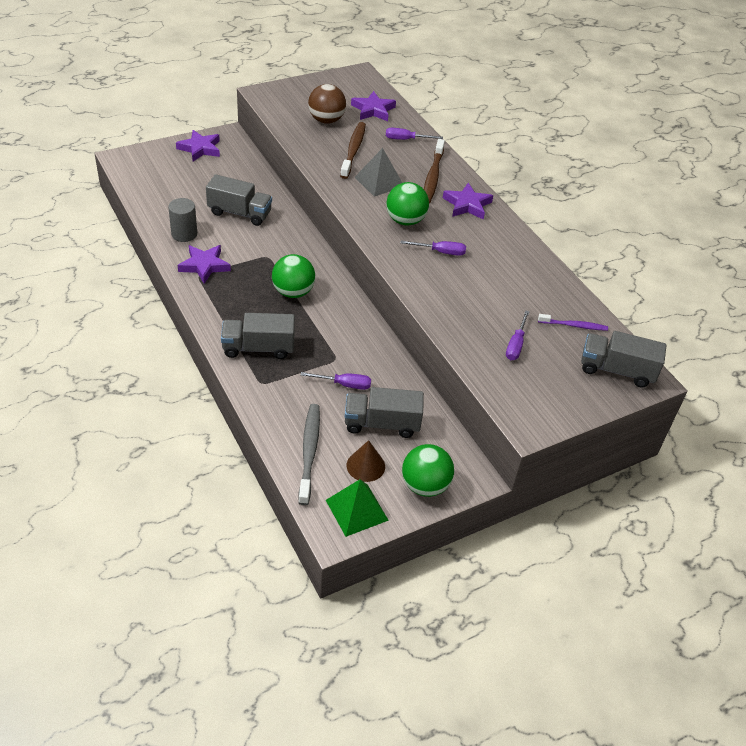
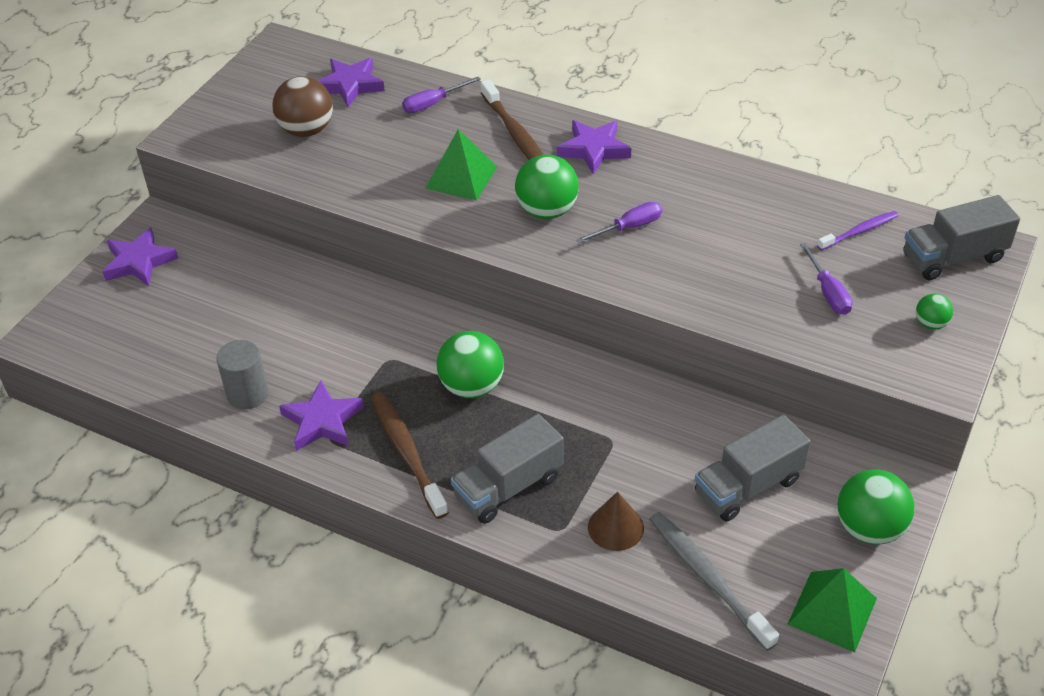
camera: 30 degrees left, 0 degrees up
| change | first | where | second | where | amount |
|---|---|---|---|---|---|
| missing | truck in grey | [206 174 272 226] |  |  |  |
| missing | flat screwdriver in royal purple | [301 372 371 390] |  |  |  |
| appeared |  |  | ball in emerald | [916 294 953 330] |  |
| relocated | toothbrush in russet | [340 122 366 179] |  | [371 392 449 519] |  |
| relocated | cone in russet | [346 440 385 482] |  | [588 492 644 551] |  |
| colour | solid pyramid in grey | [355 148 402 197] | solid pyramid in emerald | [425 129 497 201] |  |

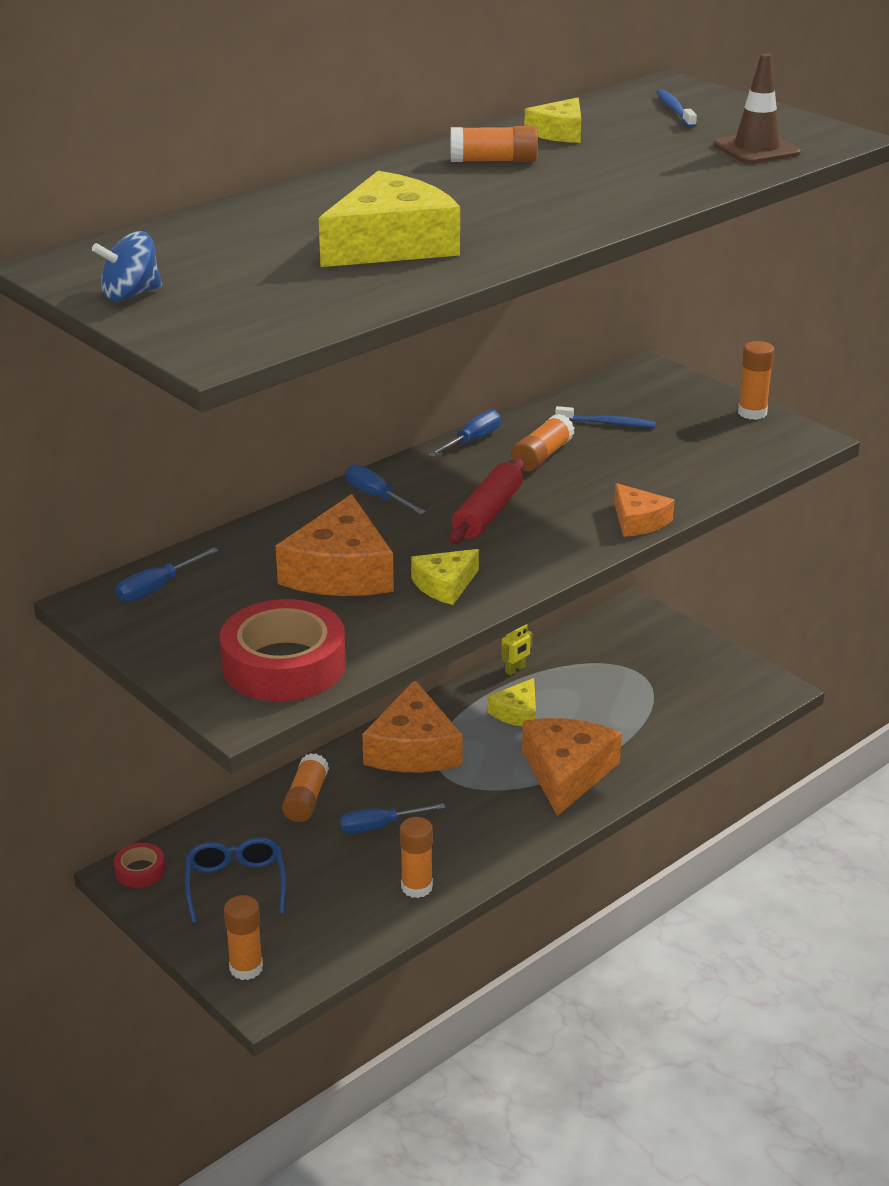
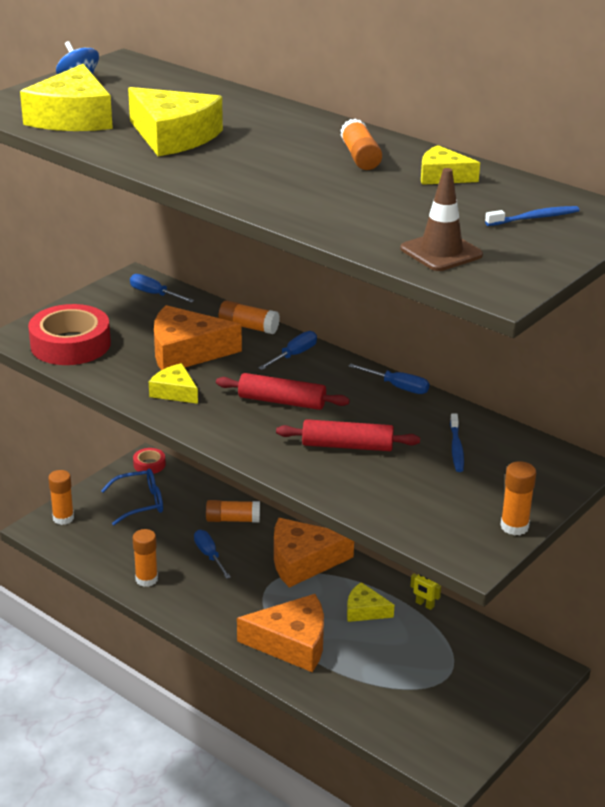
camera: 80 degrees right, 0 degrees up
| change | first | where | second | where | amount |
|---|---|---|---|---|---|
| missing | cheese wedge in bright orange | [614 483 675 537] |  |  |  |
| appeared |  |  | cheese wedge in yellow | [20 64 113 131] |  |
| appeared |  |  | pastry roller in red | [276 419 420 451] |  |
| relocated | stick of glue in bright orange | [511 414 574 471] |  | [218 300 280 334] |  |

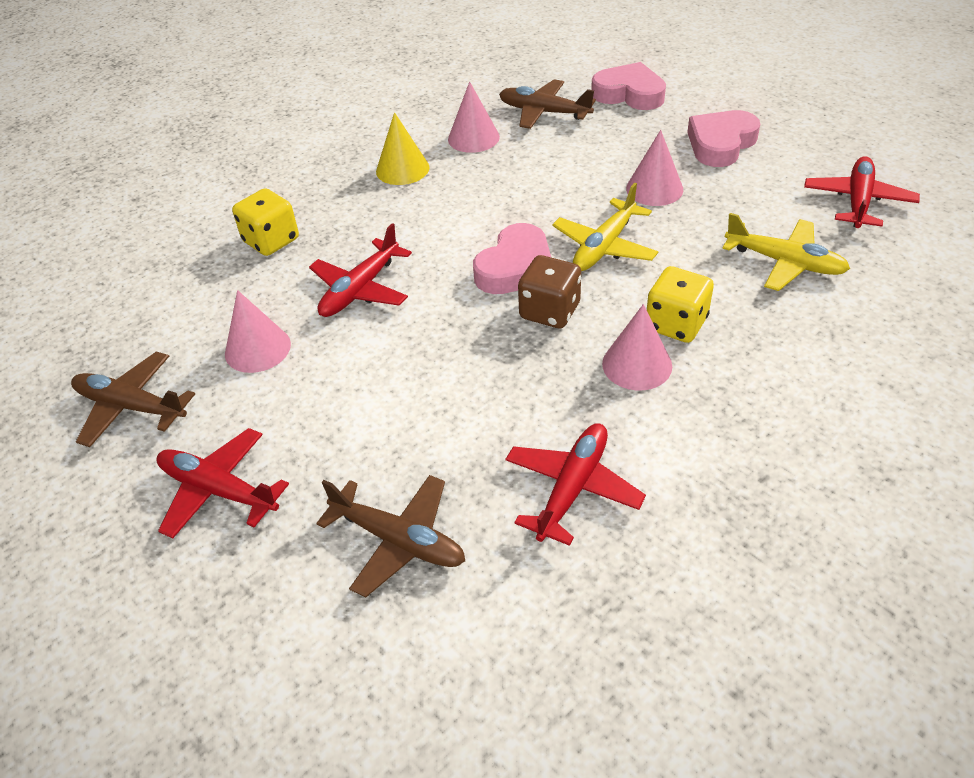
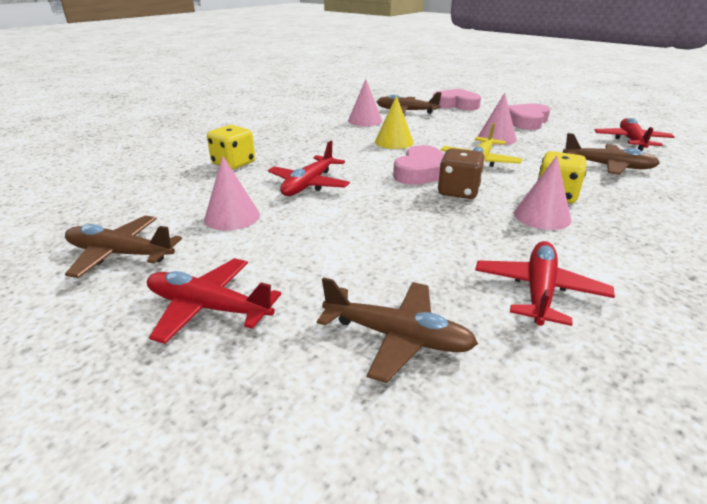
camera: 10 degrees left, 15 degrees down
| change | first | where | second | where | amount |
|---|---|---|---|---|---|
| relocated | cone in yellow | [376 112 430 185] |  | [375 95 414 149] |  |
| colour | aeroplane in yellow | [722 213 850 291] | aeroplane in russet | [563 133 660 175] |  |

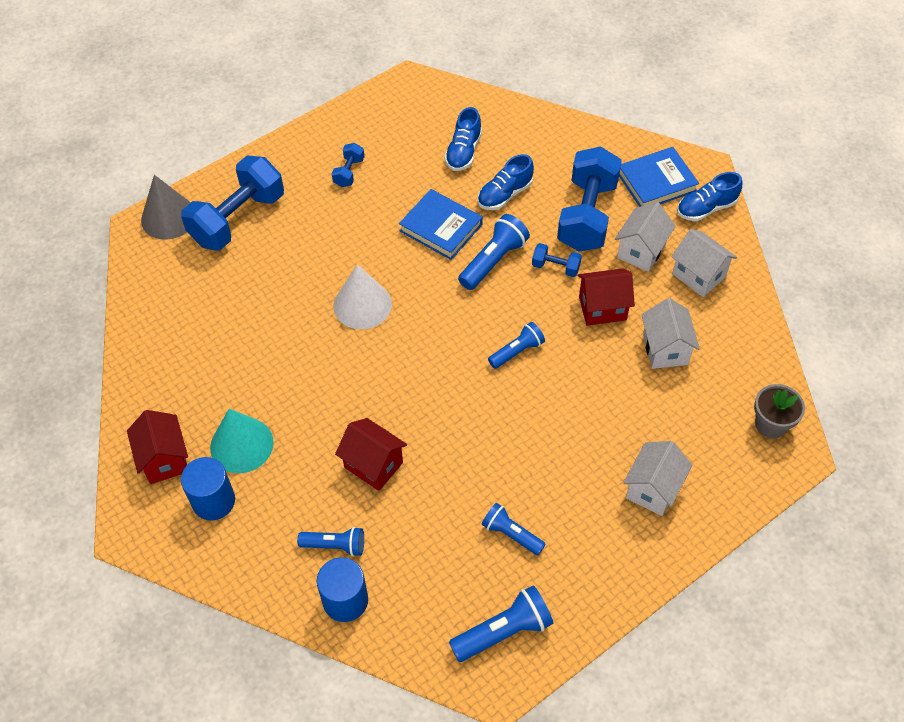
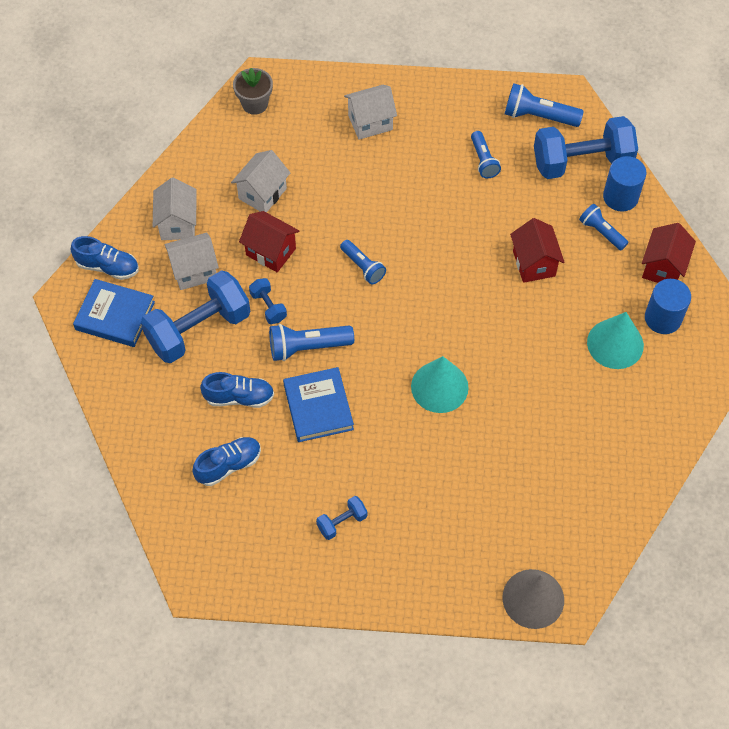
camera: 140 degrees left, 5 degrees up
| change | first | where | second | where | amount |
|---|---|---|---|---|---|
| relocated | house in red | [127 410 188 484] |  | [642 223 696 283] |  |
| relocated | hand weight in cobalt | [181 156 284 250] |  | [534 116 638 179] |  |
| colour | cone in snow-white | [333 264 392 329] | cone in teal | [411 356 469 413] |  |
| spun | flashlight in cobalt | [488 322 545 369] |  | [340 240 386 284] | 135 degrees counterclockwise |

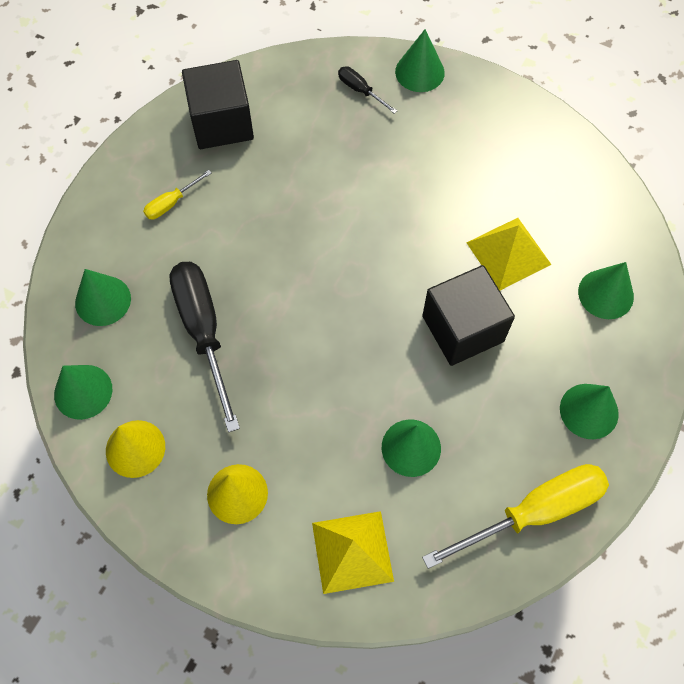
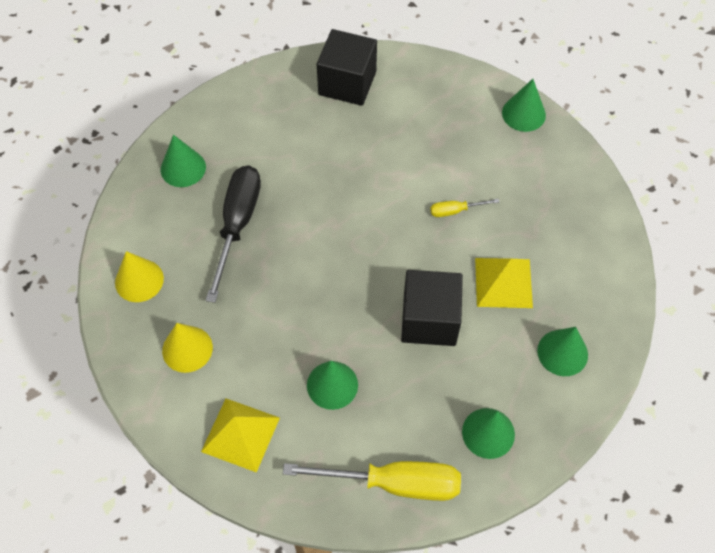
camera: 30 degrees right, 5 degrees down
| change | first | where | second | where | amount |
|---|---|---|---|---|---|
| missing | cone in emerald | [54 365 112 420] |  |  |  |
| missing | flat screwdriver in ebony | [338 66 397 114] |  |  |  |
| relocated | flat screwdriver in yellow | [143 170 211 219] |  | [430 199 499 217] |  |

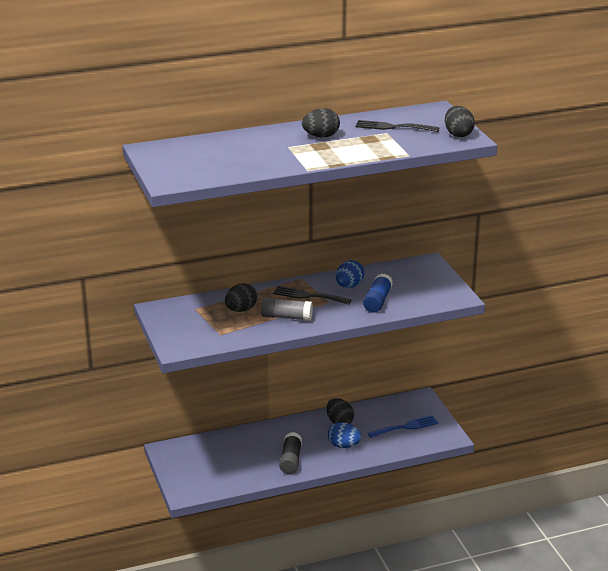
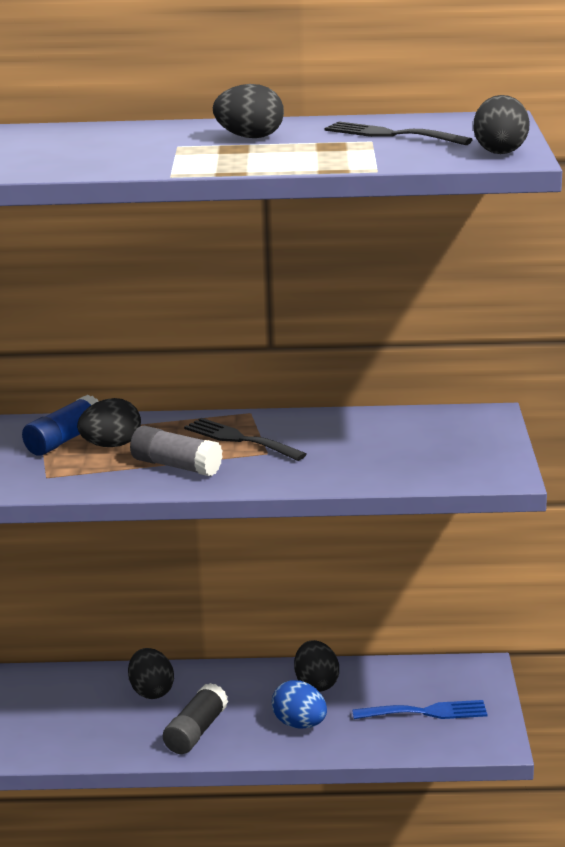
camera: 20 degrees right, 5 degrees down
| change | first | where | second | where | amount |
|---|---|---|---|---|---|
| missing | egg shape in cobalt | [335 260 364 288] |  |  |  |
| appeared |  |  | egg shape in ebony | [128 648 174 699] |  |
| relocated | stick of glue in cobalt | [363 274 393 313] |  | [22 395 99 455] |  |

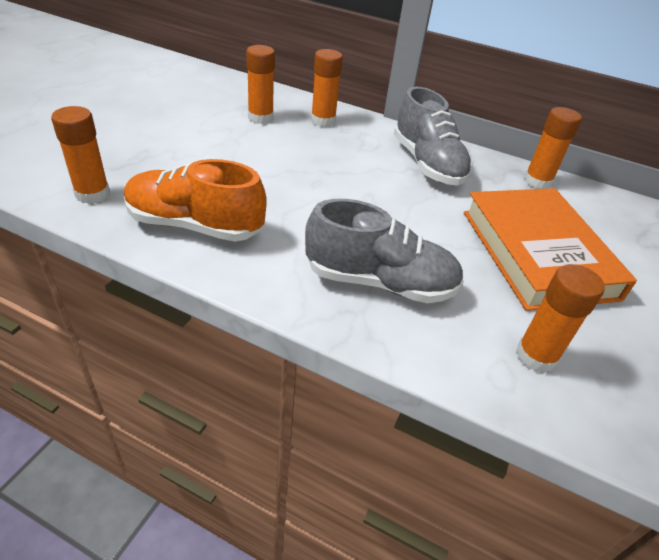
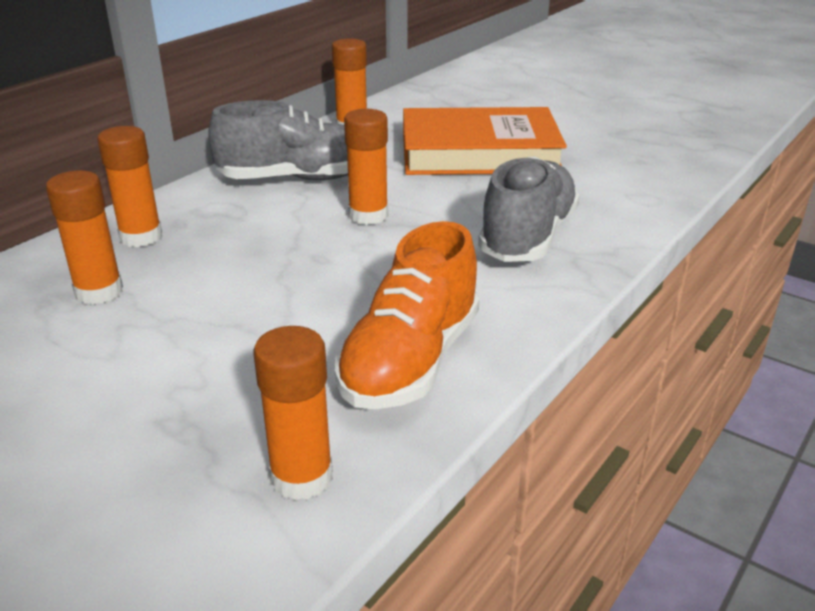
camera: 75 degrees left, 10 degrees down
| change | first | where | second | where | amount |
|---|---|---|---|---|---|
| relocated | stick of glue in bright orange | [516 264 605 373] |  | [344 109 388 225] |  |

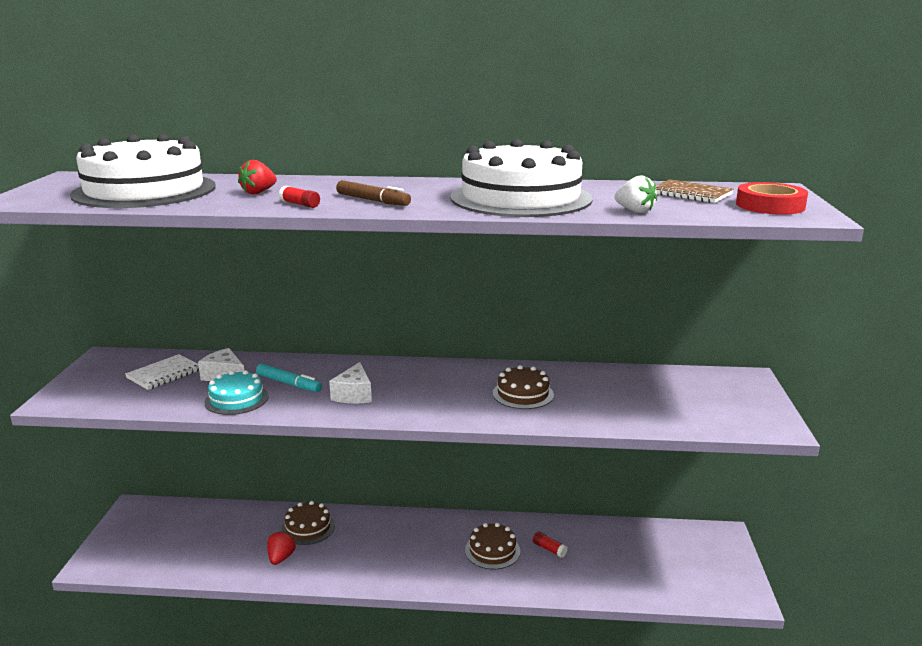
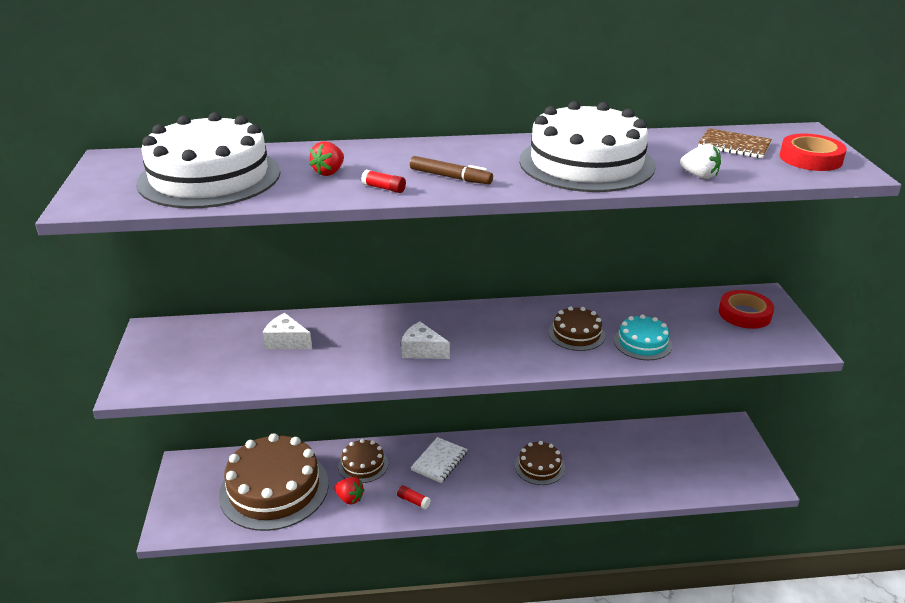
camera: 10 degrees left, 10 degrees up
| change | first | where | second | where | amount |
|---|---|---|---|---|---|
| missing | felt pen in teal | [256 363 322 392] |  |  |  |
| appeared |  |  | gateau in russet | [219 433 329 531] |  |
| appeared |  |  | tape in red | [719 290 774 329] |  |
| relocated | notebook in snow-white | [125 354 199 390] |  | [410 437 468 483] |  |
| relocated | gateau in teal | [205 370 269 415] |  | [614 315 672 360] |  |
| relocated | stick of glue in red | [533 532 568 558] |  | [397 485 431 509] |  |
| spun | strawberry in red | [267 531 296 565] |  | [334 477 364 505] | 120 degrees clockwise |
| spun | cheese wedge in snow-white | [329 362 372 404] |  | [401 321 450 359] | 120 degrees clockwise |

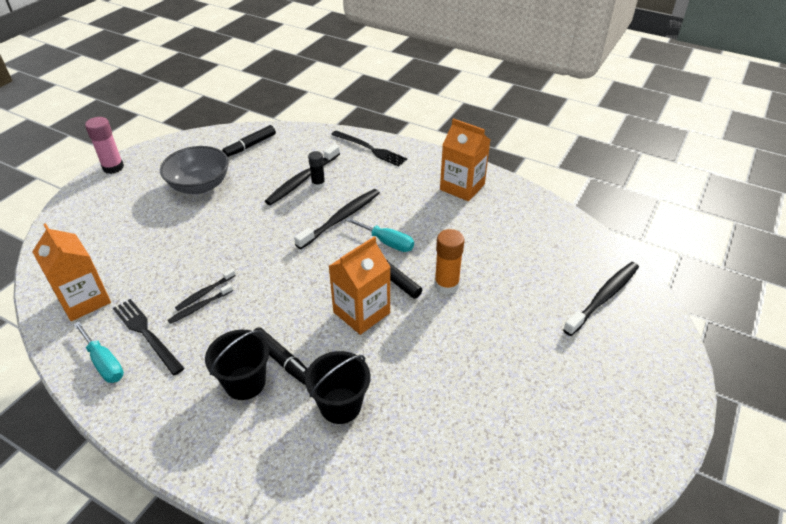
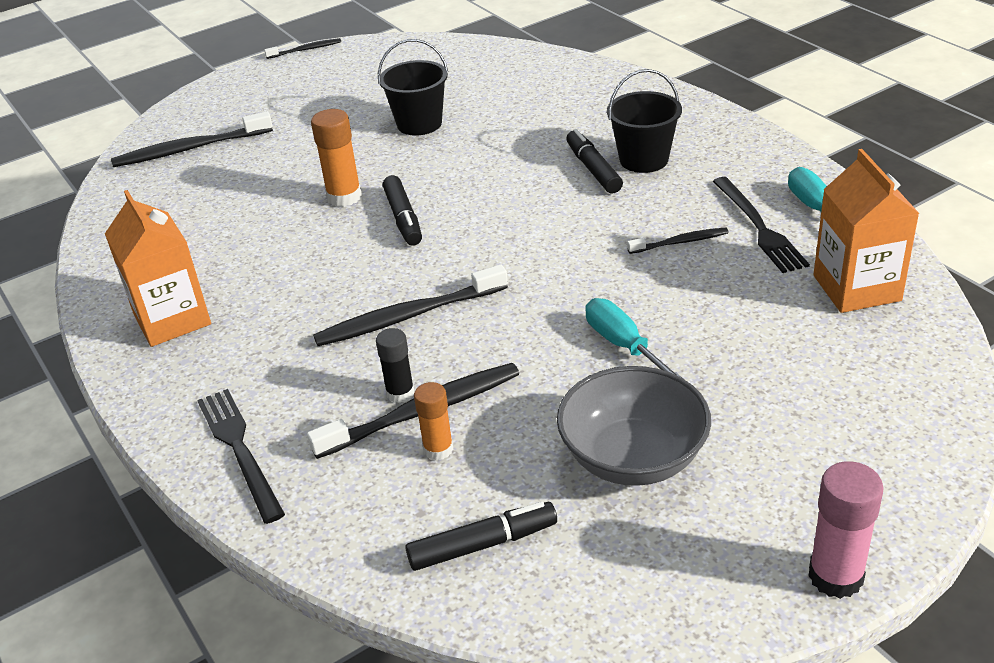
camera: 150 degrees left, 5 degrees down
| change | first | where | second | where | amount |
|---|---|---|---|---|---|
| missing | juice carton in bright orange | [329 236 390 335] |  |  |  |
| appeared |  |  | stick of glue in bright orange | [414 382 453 460] |  |
| relocated | toothbrush in ebony | [175 269 236 311] |  | [264 38 341 59] |  |
| relocated | pail in ebony | [305 351 371 424] |  | [378 39 448 136] |  |
| relocated | flat screwdriver in teal | [345 217 414 252] |  | [585 298 682 378] |  |

